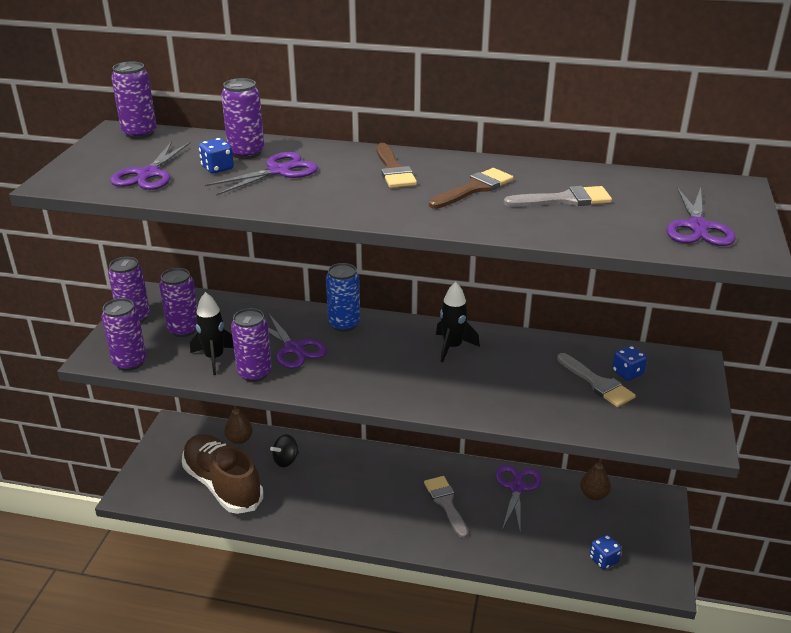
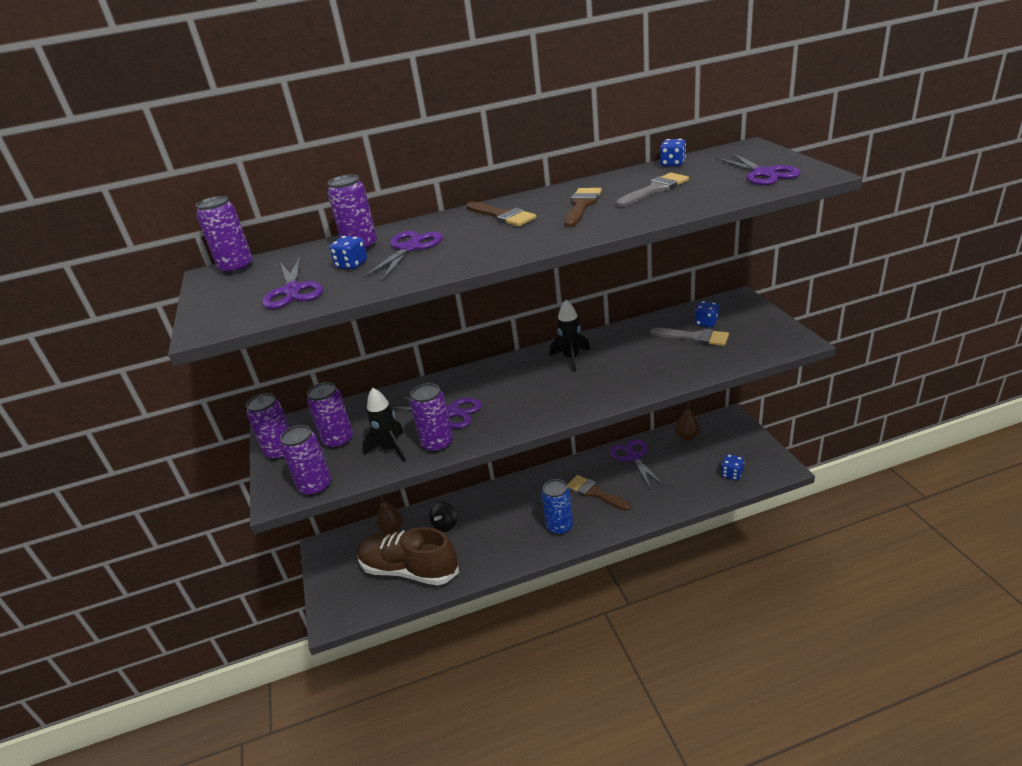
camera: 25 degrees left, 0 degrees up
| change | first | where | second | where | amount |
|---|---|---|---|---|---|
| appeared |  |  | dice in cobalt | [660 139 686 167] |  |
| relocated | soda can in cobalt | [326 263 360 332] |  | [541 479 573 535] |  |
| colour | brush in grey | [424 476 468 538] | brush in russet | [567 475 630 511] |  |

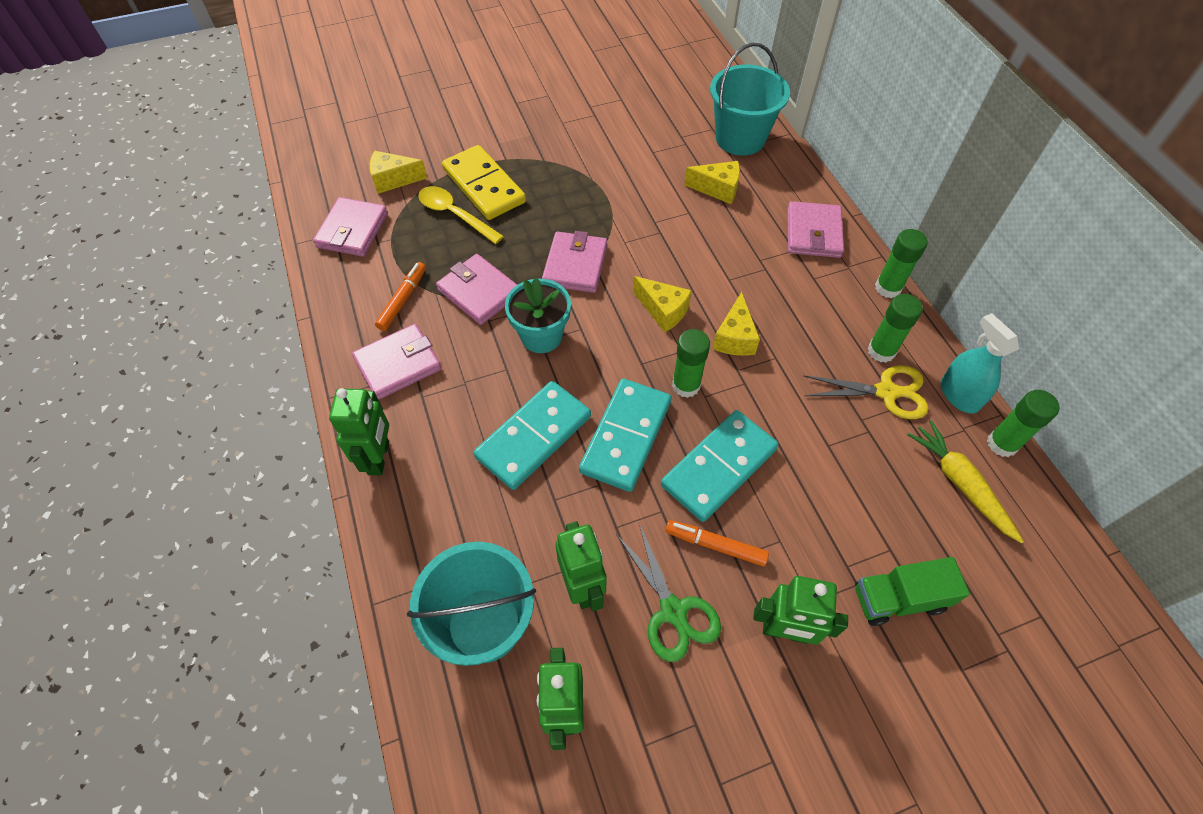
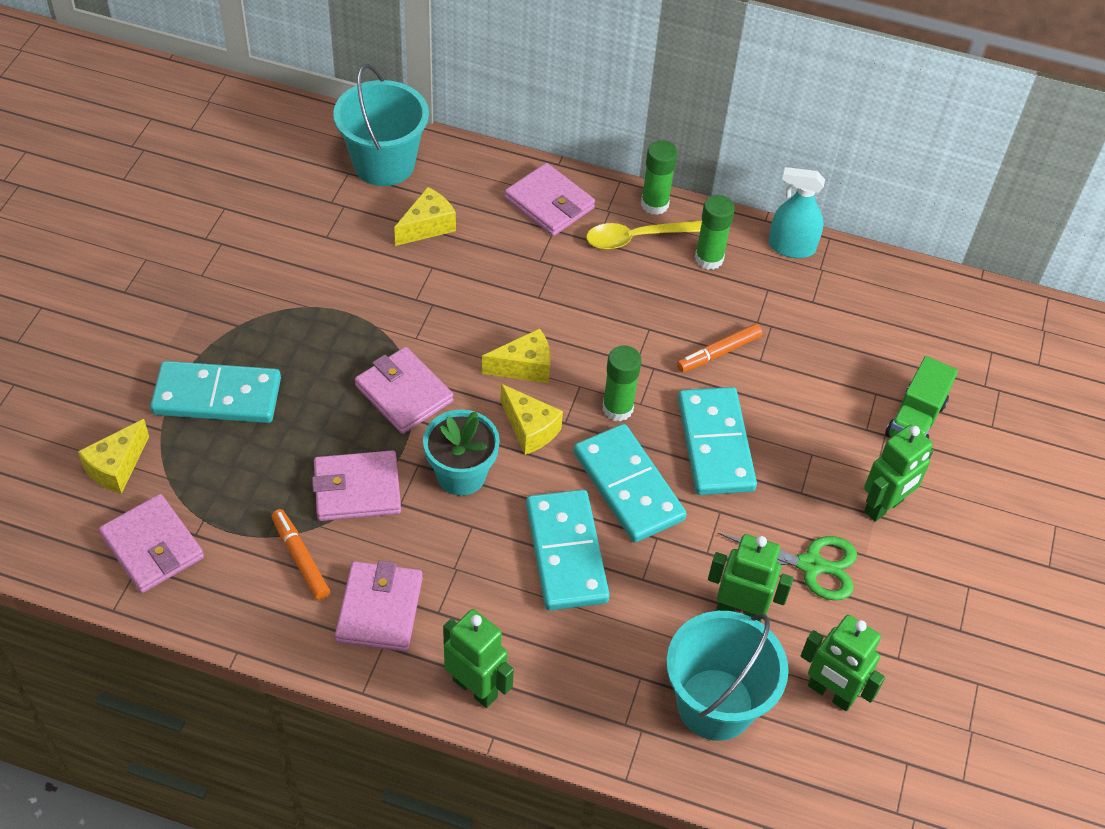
camera: 55 degrees left, 5 degrees down
| change | first | where | second | where | amount |
|---|---|---|---|---|---|
| missing | scissors in yellow | [803 365 929 419] |  |  |  |
| missing | toy carrot in yellow | [907 420 1024 544] |  |  |  |
| missing | stick of glue in emerald | [987 390 1060 457] |  |  |  |
| relocated | teaspoon in yellow | [418 186 504 244] |  | [586 221 702 250] |  |
| relocated | felt pen in bright orange | [665 520 769 566] |  | [677 324 763 372] |  |
| relocated | cheese wedge in yellow | [713 292 760 356] |  | [501 384 563 455] |  |
| colour | domino tile in yellow | [442 145 526 220] | domino tile in teal | [150 361 281 423] |  |

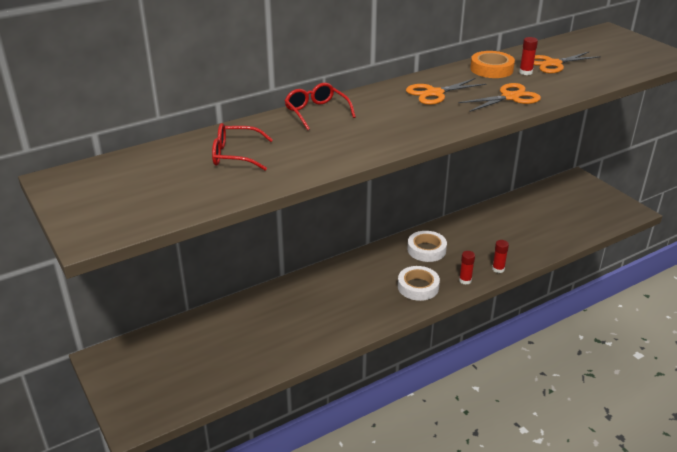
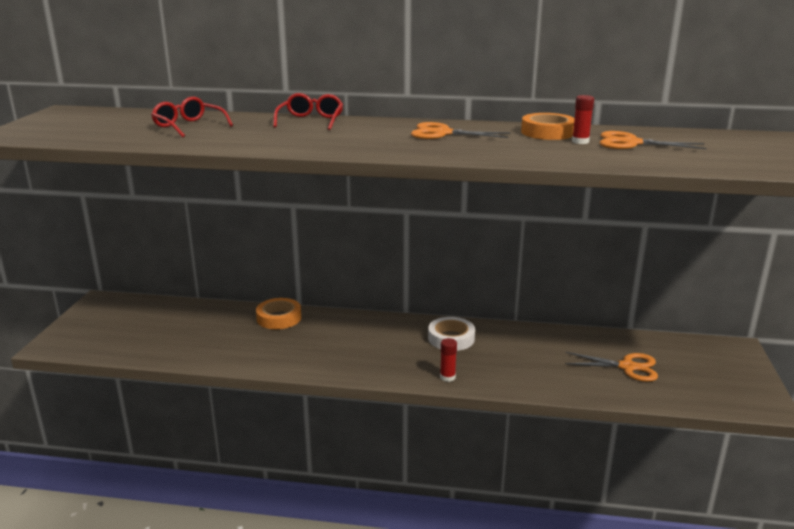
camera: 40 degrees right, 10 degrees down
| change | first | where | second | where | amount |
|---|---|---|---|---|---|
| missing | tape in snow-white | [398 266 440 301] |  |  |  |
| missing | stick of glue in red | [492 240 509 273] |  |  |  |
| appeared |  |  | tape in bright orange | [256 298 301 329] |  |
| relocated | scissors in bright orange | [458 83 541 112] |  | [565 352 658 382] |  |

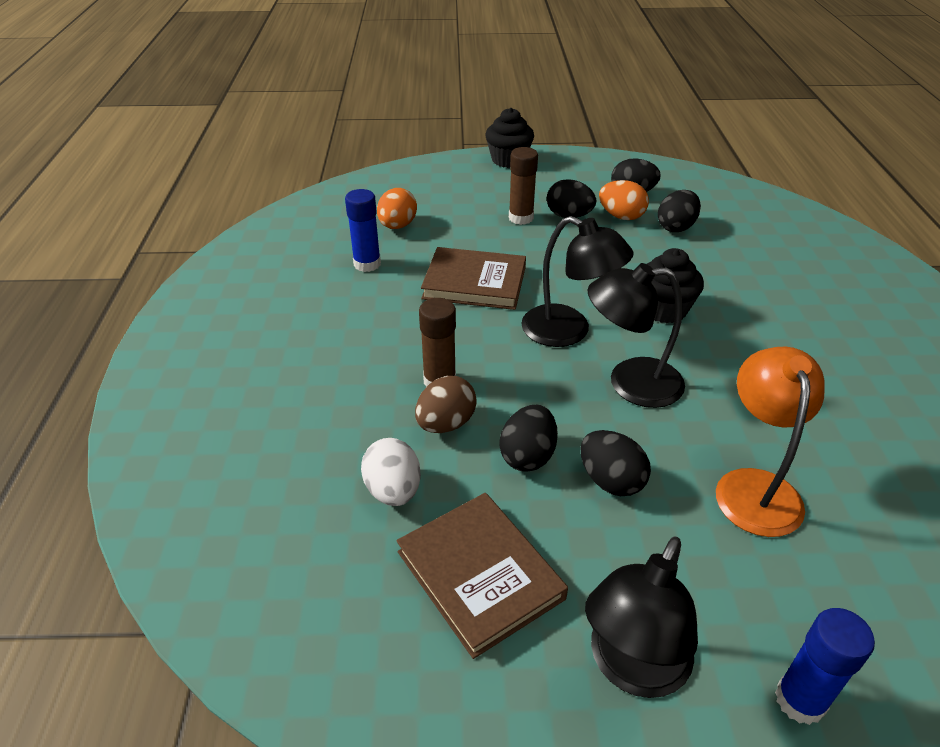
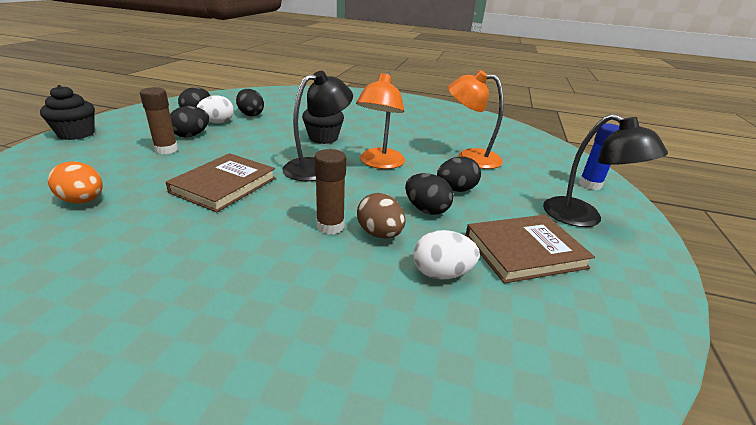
camera: 75 degrees left, 10 degrees down
| change | first | where | second | where | amount |
|---|---|---|---|---|---|
| missing | stick of glue in cobalt | [345 189 381 272] |  |  |  |
| colour | reading lamp in ebony | [587 263 685 408] | reading lamp in bright orange | [356 72 405 169] |  |
| colour | egg shape in bright orange | [599 180 649 220] | egg shape in snow-white | [197 95 234 124] |  |

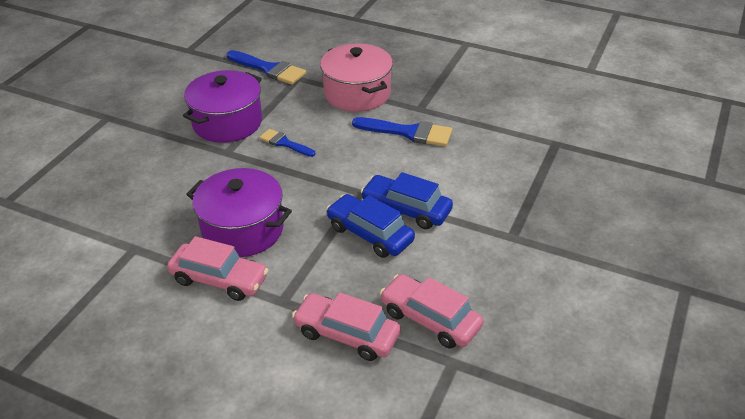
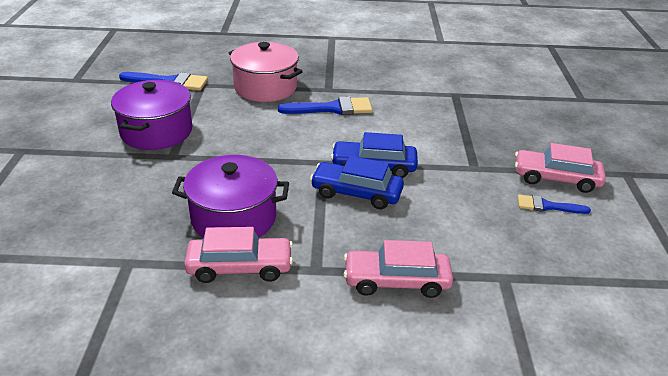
camera: 25 degrees left, 5 degrees down
| change | first | where | second | where | amount |
|---|---|---|---|---|---|
| relocated | brush in cobalt | [259 129 316 157] |  | [518 195 591 214] |  |
| relocated | toy car in rosy | [380 274 483 349] |  | [515 143 606 193] |  |

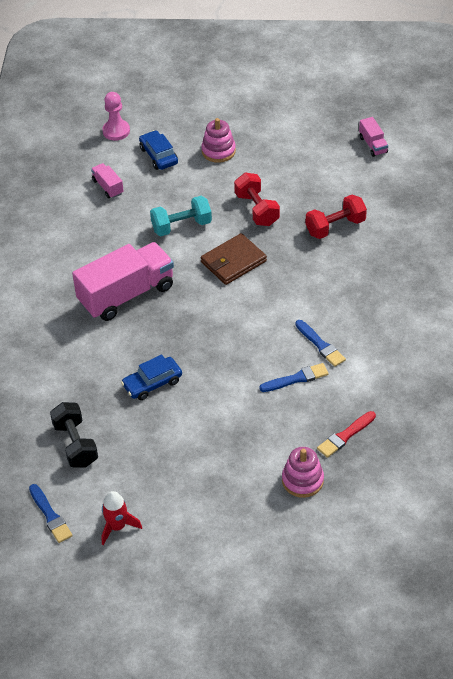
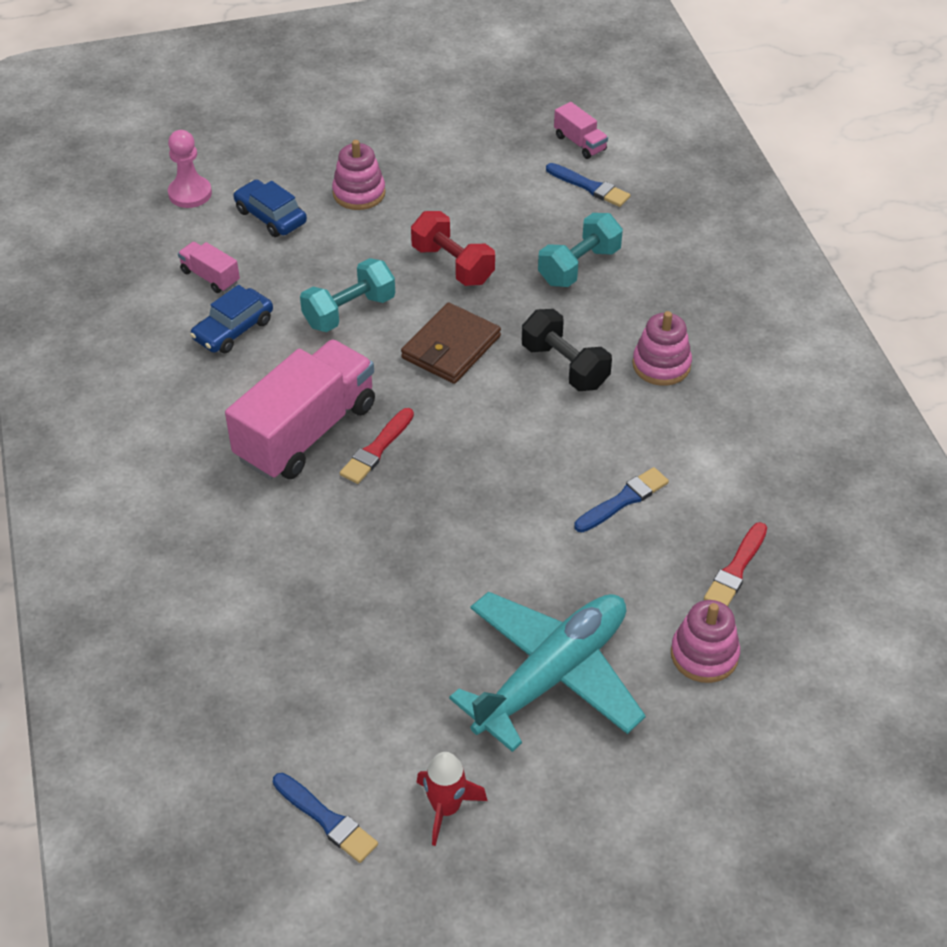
camera: 20 degrees left, 0 degrees up
| change | first | where | second | where | amount |
|---|---|---|---|---|---|
| appeared |  |  | brush in red | [340 408 414 484] |  |
| appeared |  |  | aeroplane in teal | [449 591 646 752] |  |
| appeared |  |  | ring stacker in rosy | [632 311 692 386] |  |
| relocated | hand weight in ebony | [50 402 98 467] |  | [522 309 612 391] |  |
| relocated | toy car in cobalt | [121 354 182 400] |  | [190 285 273 354] |  |
| relocated | brush in cobalt | [295 320 346 367] |  | [546 163 630 207] |  |
| colour | hand weight in red | [306 195 367 239] | hand weight in teal | [538 213 623 287] |  |

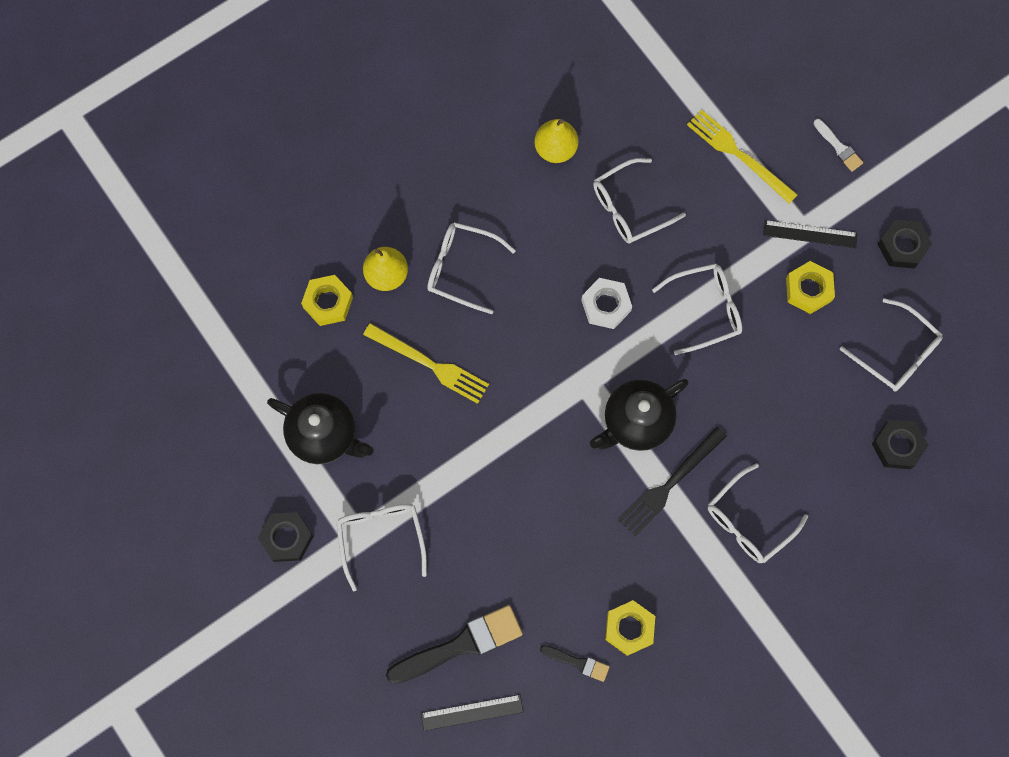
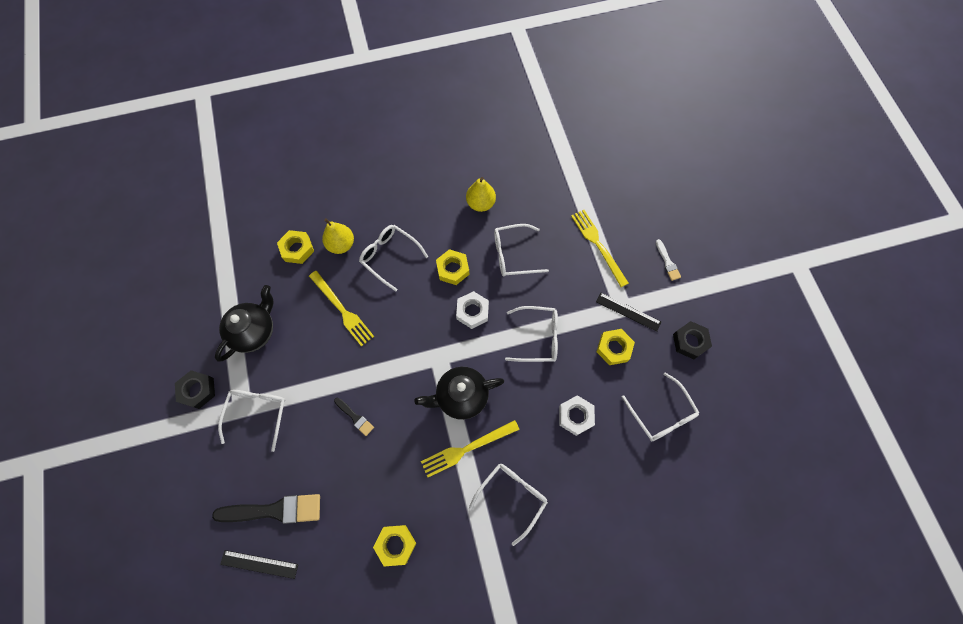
camera: 20 degrees right, 5 degrees down
| change | first | where | second | where | amount |
|---|---|---|---|---|---|
| missing | nut in ebony | [872 419 928 469] |  |  |  |
| appeared |  |  | nut in yellow | [436 249 469 285] |  |
| appeared |  |  | nut in snow-white | [559 395 595 436] |  |
| relocated | brush in ebony | [540 645 609 682] |  | [334 398 374 436] |  |
| colour | dinner fork in ebony | [619 427 727 536] | dinner fork in yellow | [421 420 520 477] |  |
| spun | teapot in ebony | [267 393 374 464] |  | [215 285 274 361] | 105 degrees counterclockwise |
| spun | eyeglasses in snow-white | [708 464 808 563] |  | [469 464 548 546] | 150 degrees clockwise |

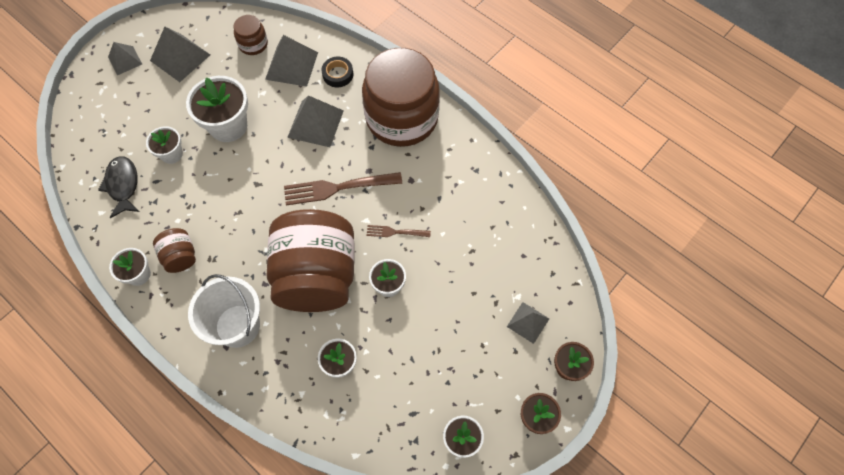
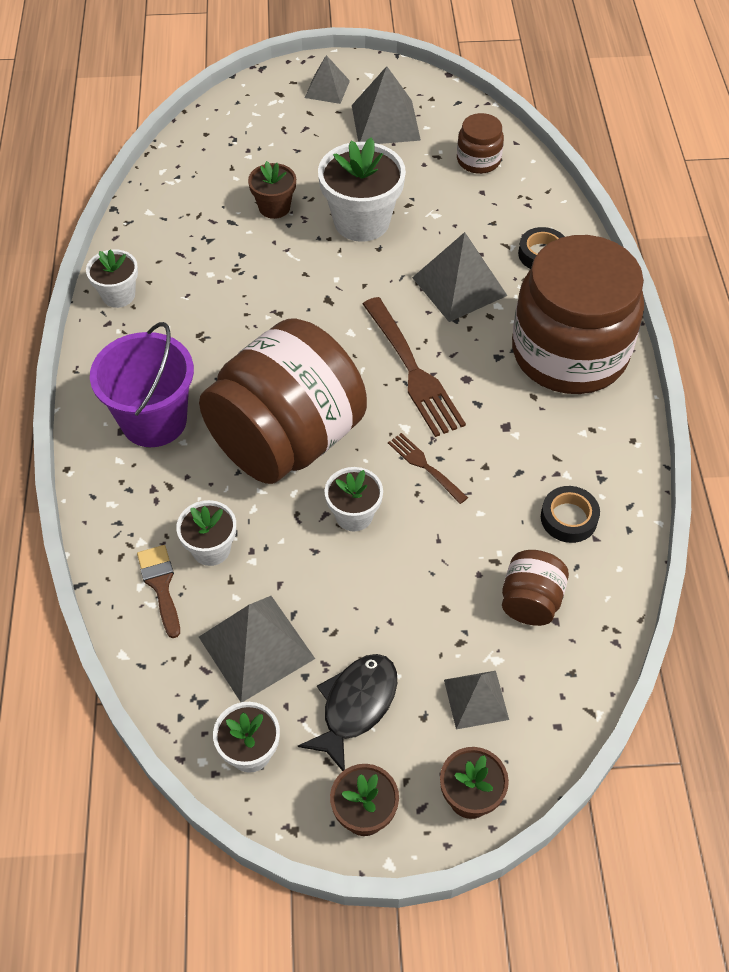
camera: 45 degrees right, 10 degrees down
| change | first | where | second | where | amount |
|---|---|---|---|---|---|
| appeared |  |  | brush in russet | [137 545 180 638] |  |
| appeared |  |  | tape in ebony | [541 486 600 543] |  |
| relocated | toy fish in ebony | [98 156 140 218] |  | [298 654 397 771] |  |
| relocated | preserve jar in russet | [153 228 196 273] |  | [502 550 569 626] |  |
| relocated | solid pyramid in grey | [265 35 318 87] |  | [199 596 315 702] |  |
| colour | flower pot in snow-white | [146 126 183 164] | flower pot in russet | [248 161 296 219] |  |
| colour | pail in snow-white | [188 274 260 348] | pail in royal purple | [90 322 194 447] |  |
| spun | dinner fork in russet | [284 172 402 205] |  | [363 297 466 437] | 150 degrees counterclockwise |

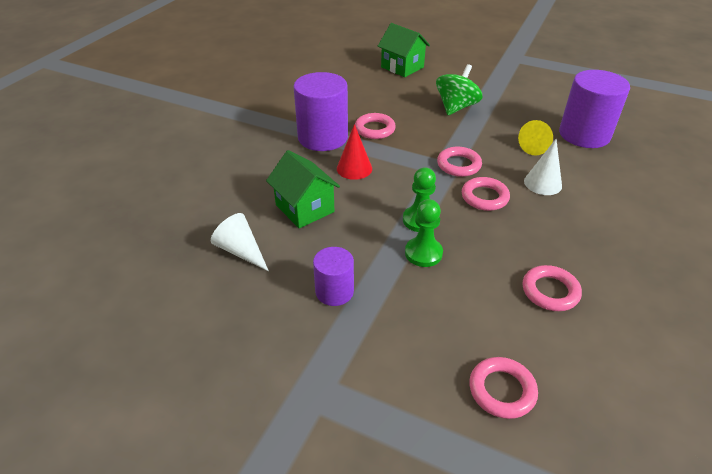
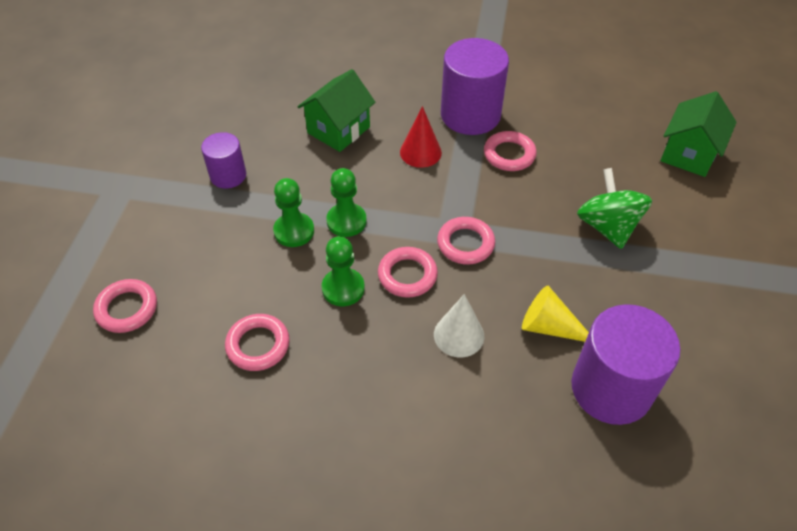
camera: 75 degrees right, 10 degrees up
| change | first | where | second | where | amount |
|---|---|---|---|---|---|
| missing | cone in snow-white | [211 213 269 271] |  |  |  |
| appeared |  |  | game pawn in emerald | [322 236 365 306] |  |
| spun | whirligig in emerald | [436 64 482 115] |  | [577 168 652 249] | 120 degrees counterclockwise |

